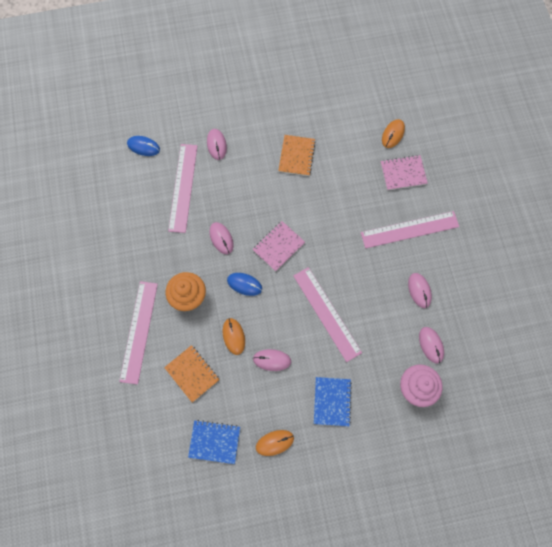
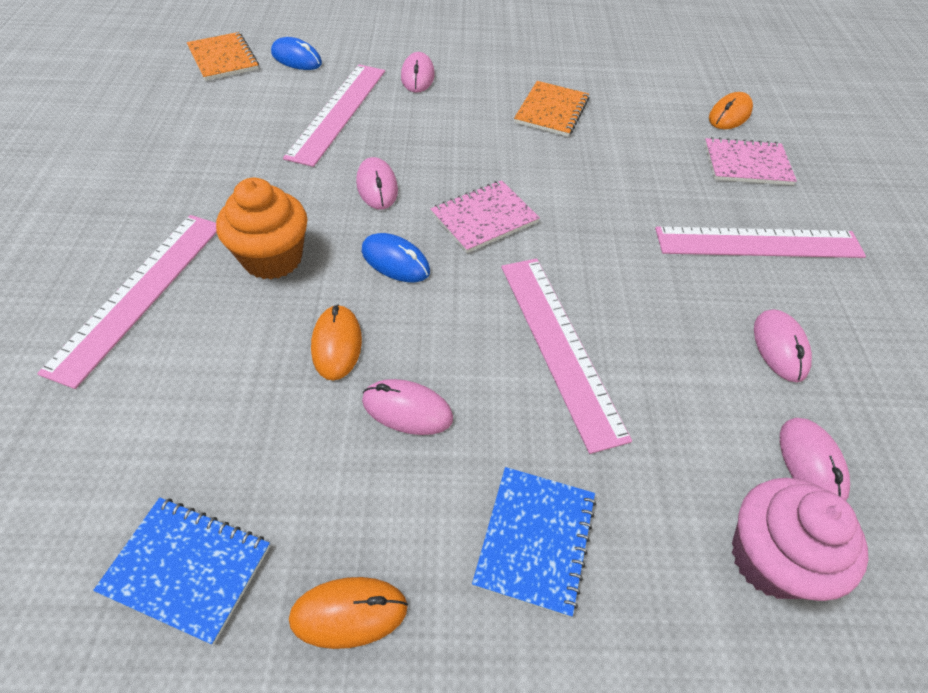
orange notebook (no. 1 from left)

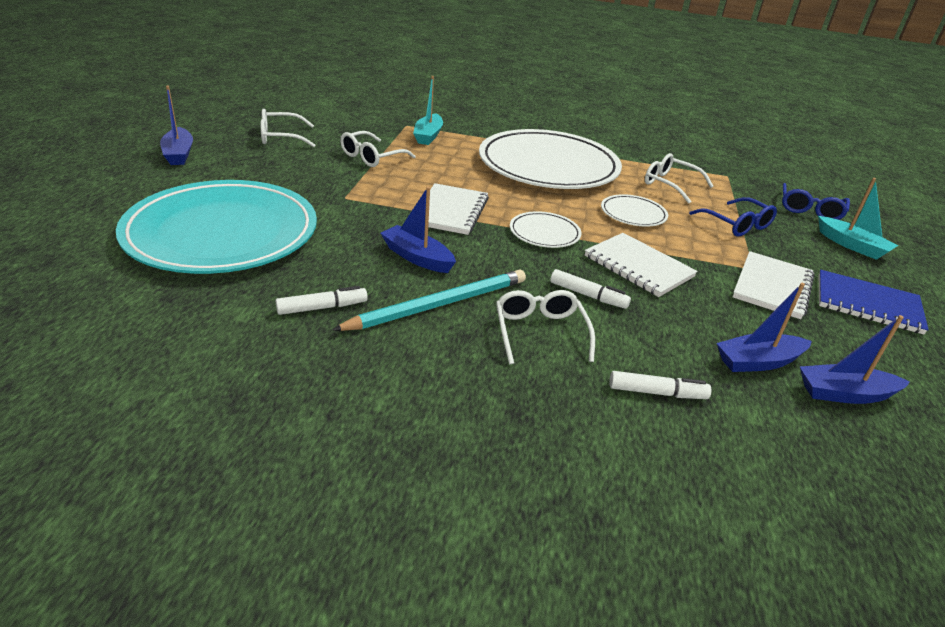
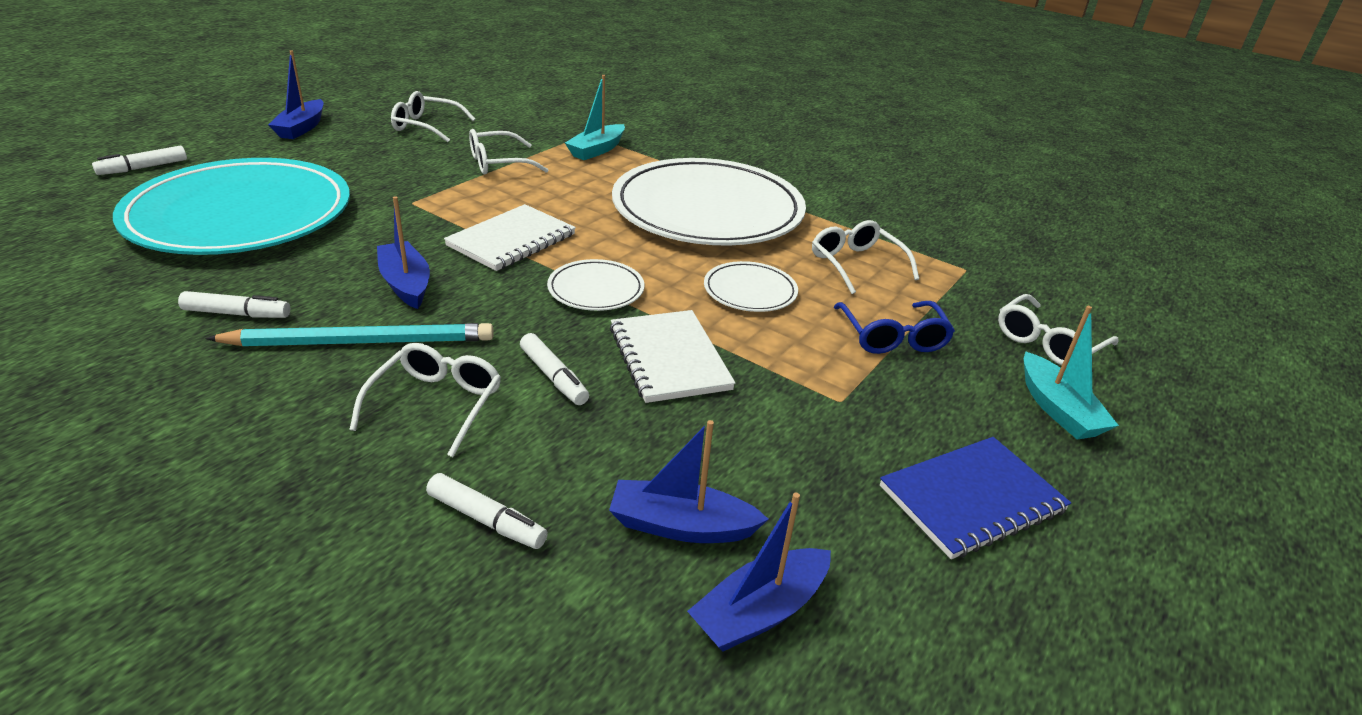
white notebook (no. 3 from left in the first image); white glasses (no. 5 from left); blue boat (no. 4 from left); blue notebook; white marker (no. 1 from left)

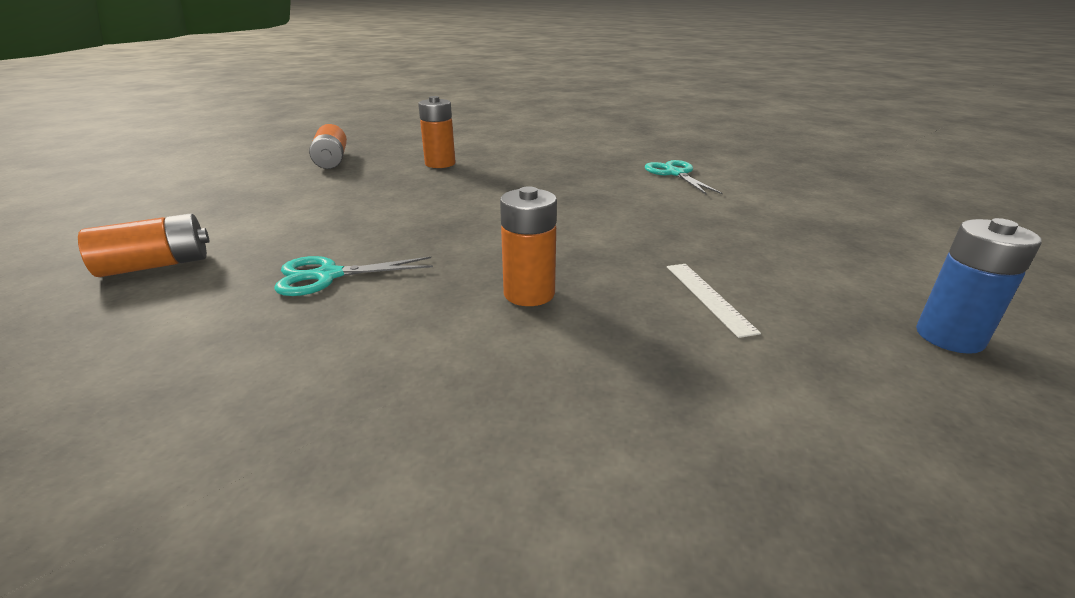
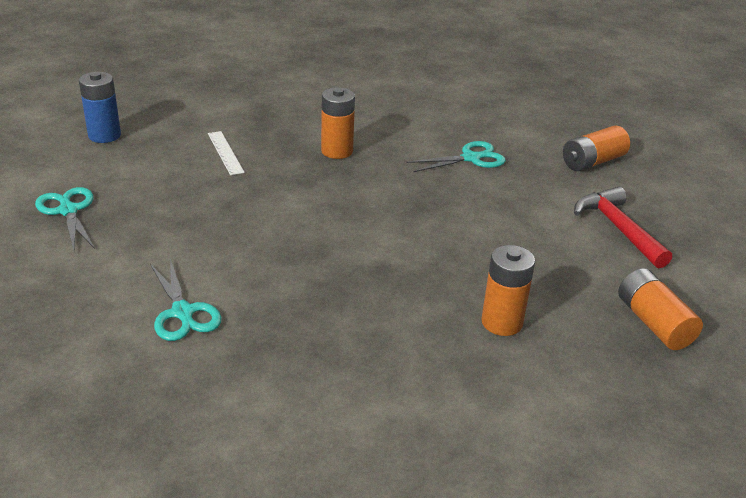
turquoise scissors (no. 1 from left); red hammer

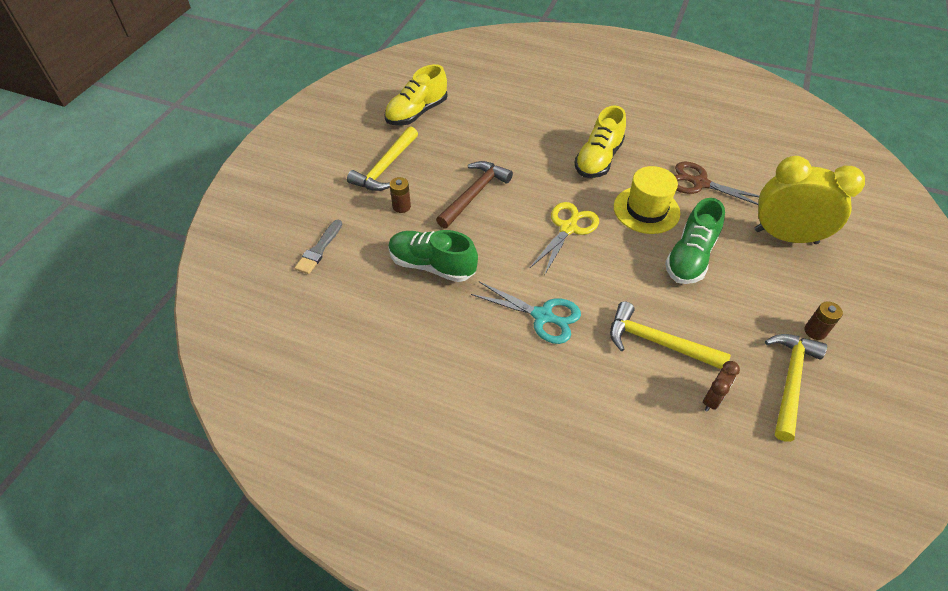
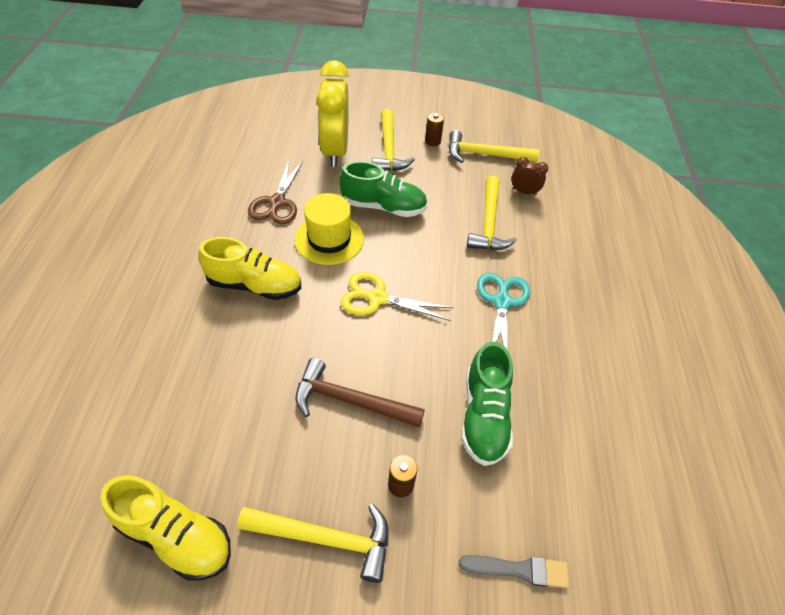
yellow hammer (no. 2 from left)

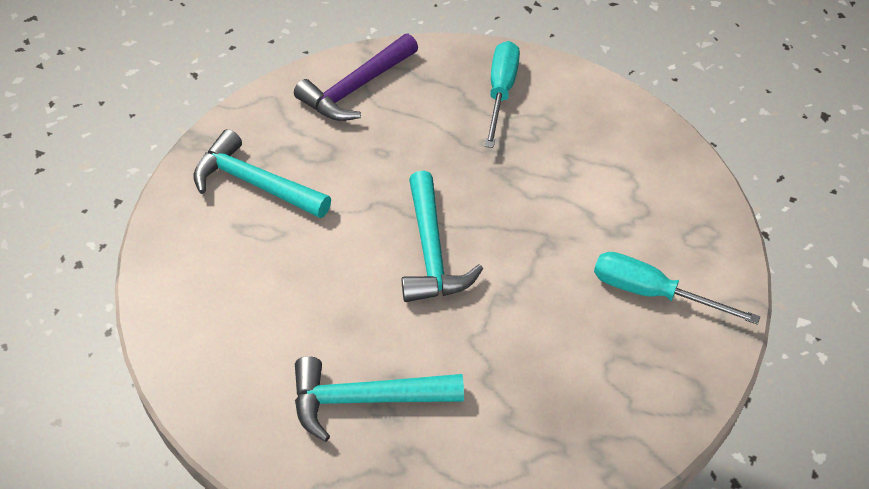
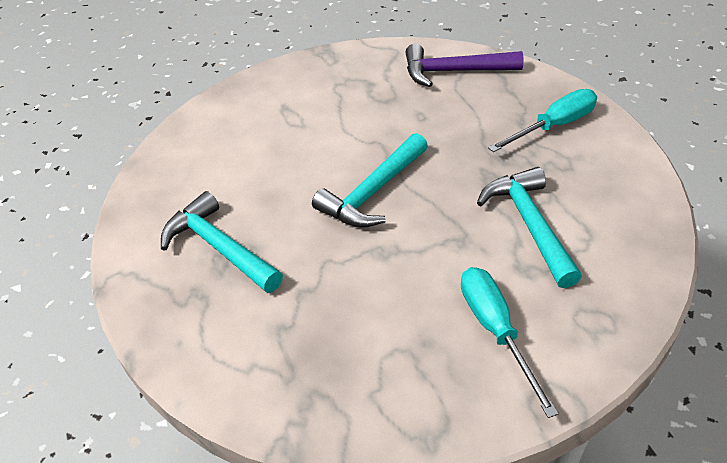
turquoise hammer (no. 3 from left)

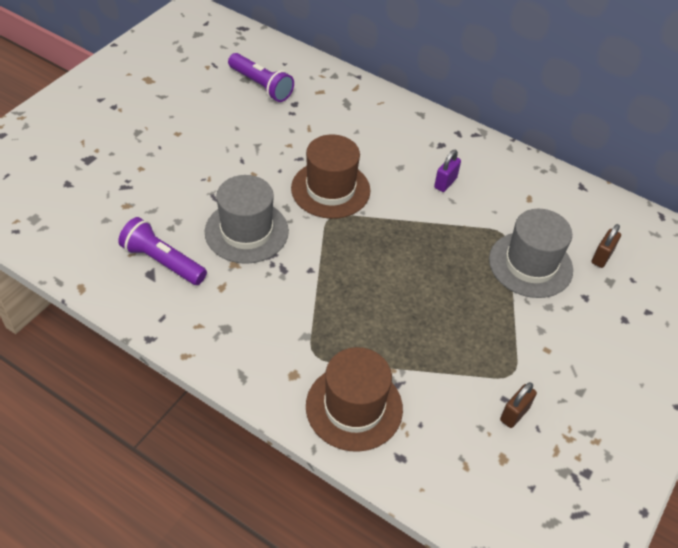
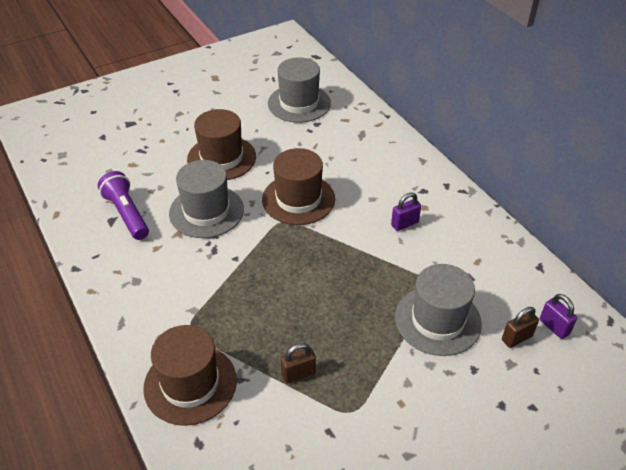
grey hat (no. 2 from left); brown padlock (no. 1 from left); brown hat (no. 2 from left); purple padlock (no. 2 from left)

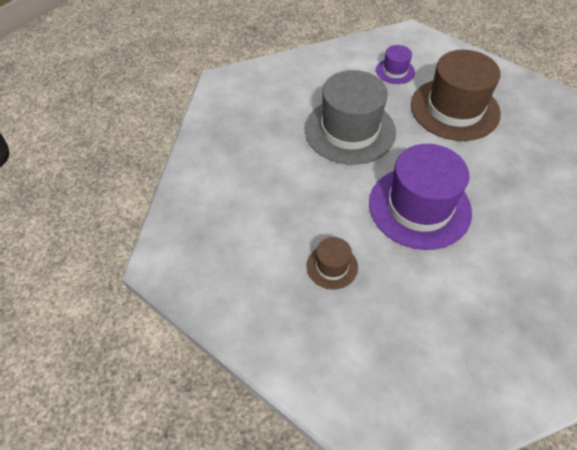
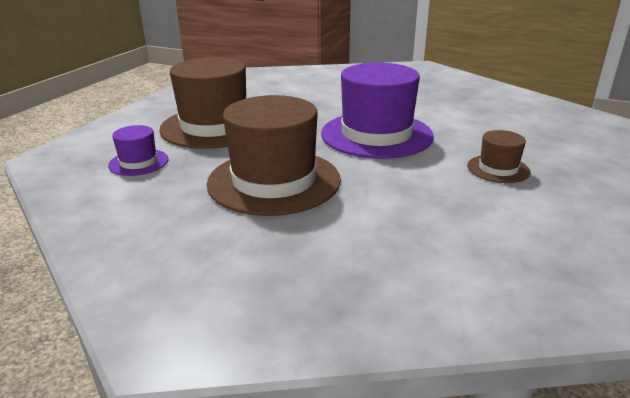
brown hat (no. 2 from left)

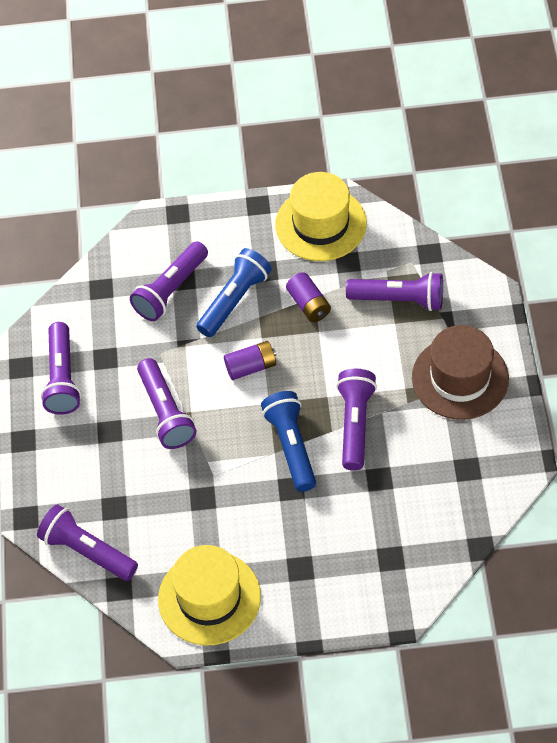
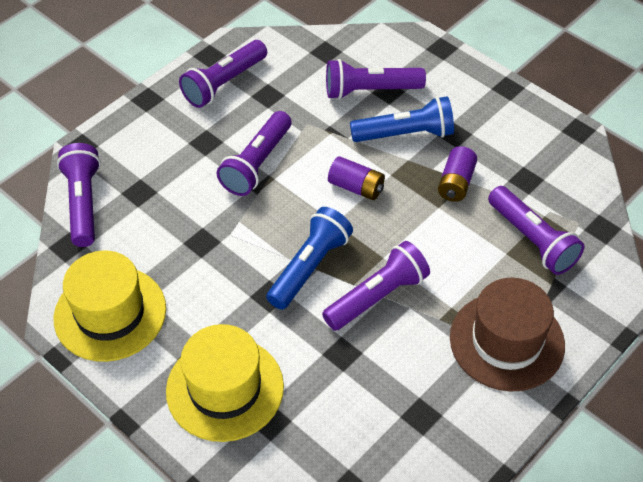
yellow hat (no. 2 from left)

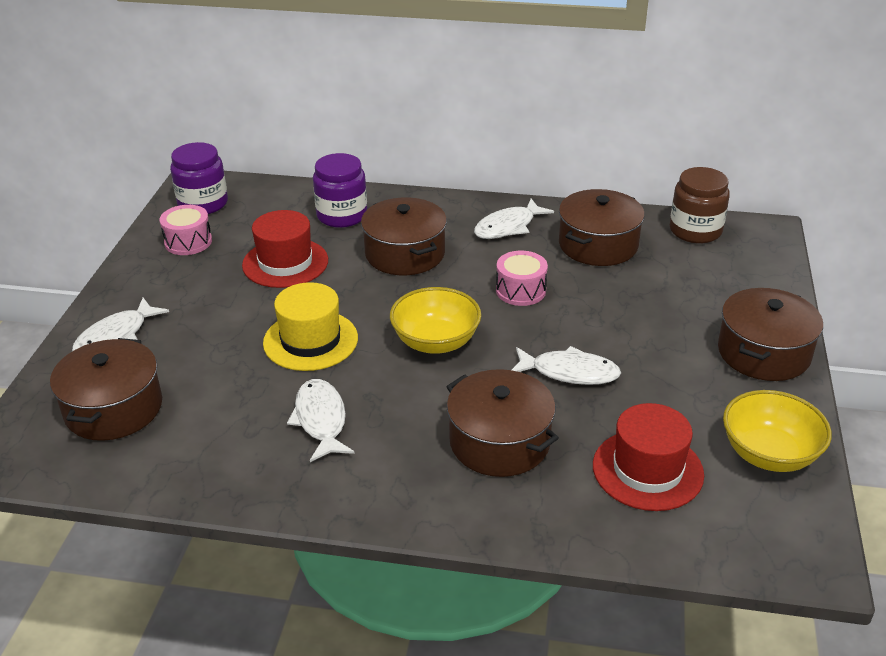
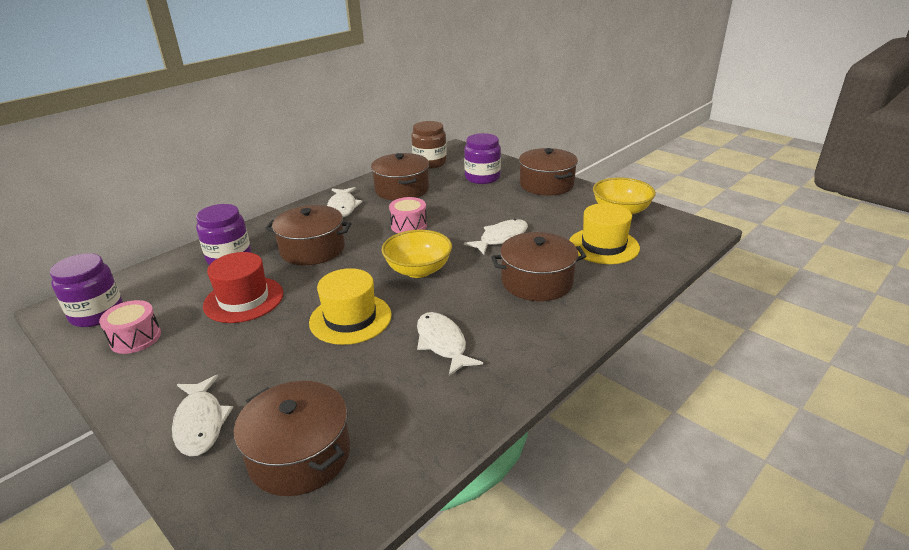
white fish (no. 3 from left); yellow hat (no. 2 from left); purple jar (no. 3 from left)

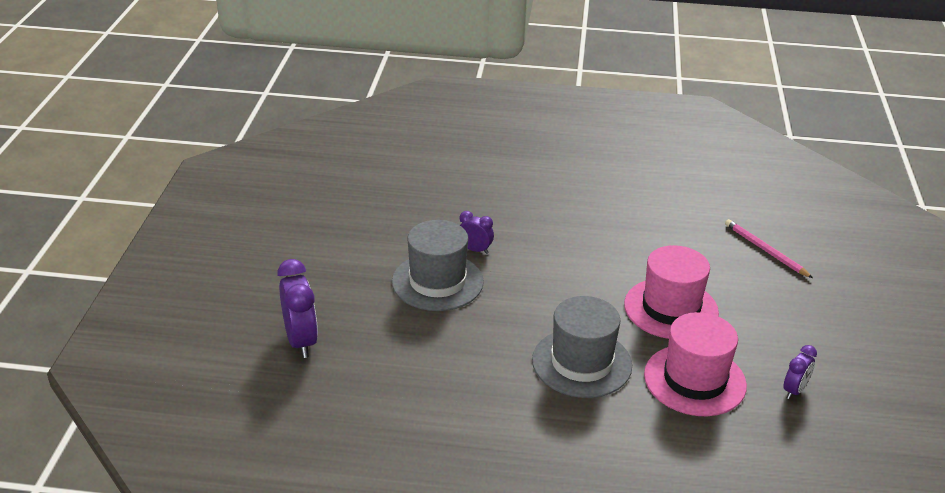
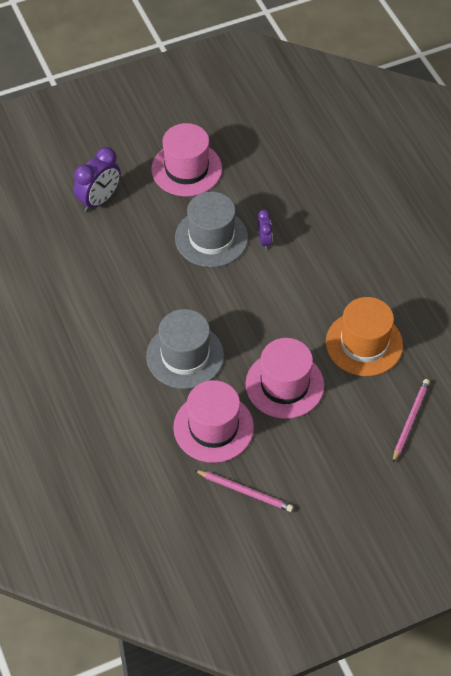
pink pencil (no. 1 from left); pink hat (no. 1 from left); orange hat

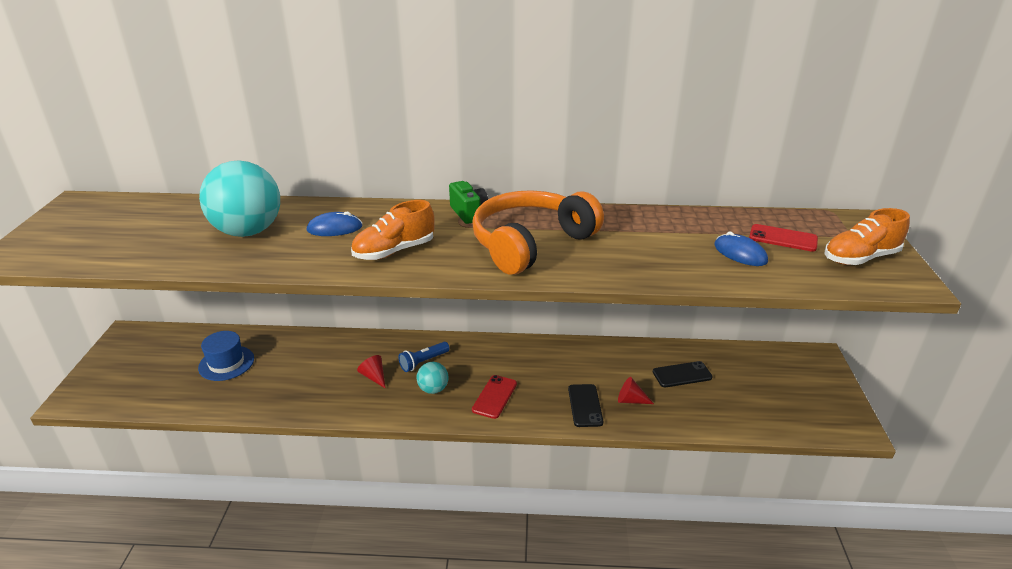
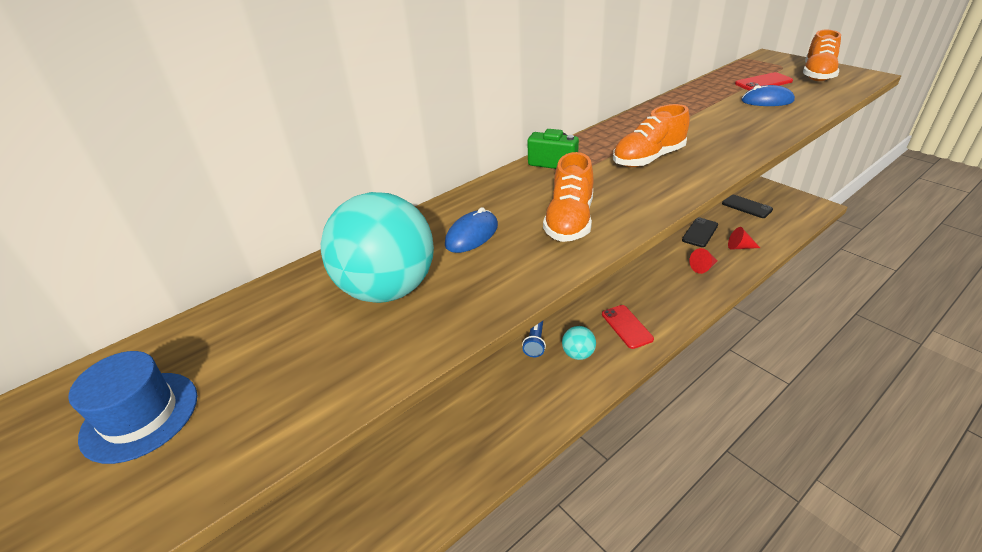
blue hat; red cone (no. 2 from left); orange shoe (no. 2 from left); black phone (no. 2 from left)

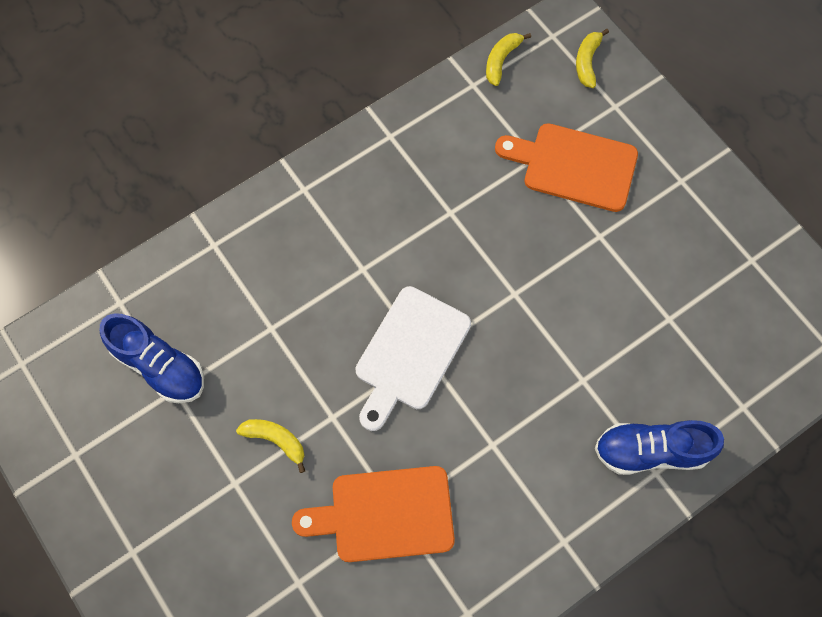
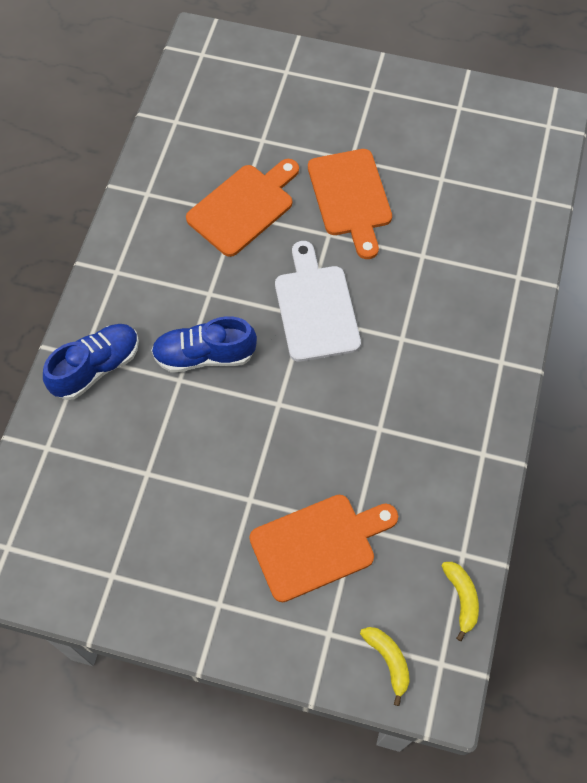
blue shoe (no. 2 from left); orange cutting board (no. 3 from left)

